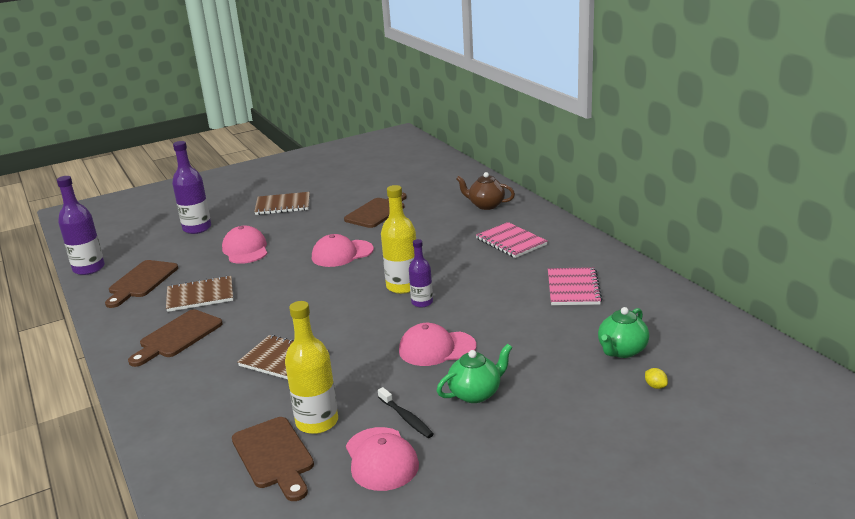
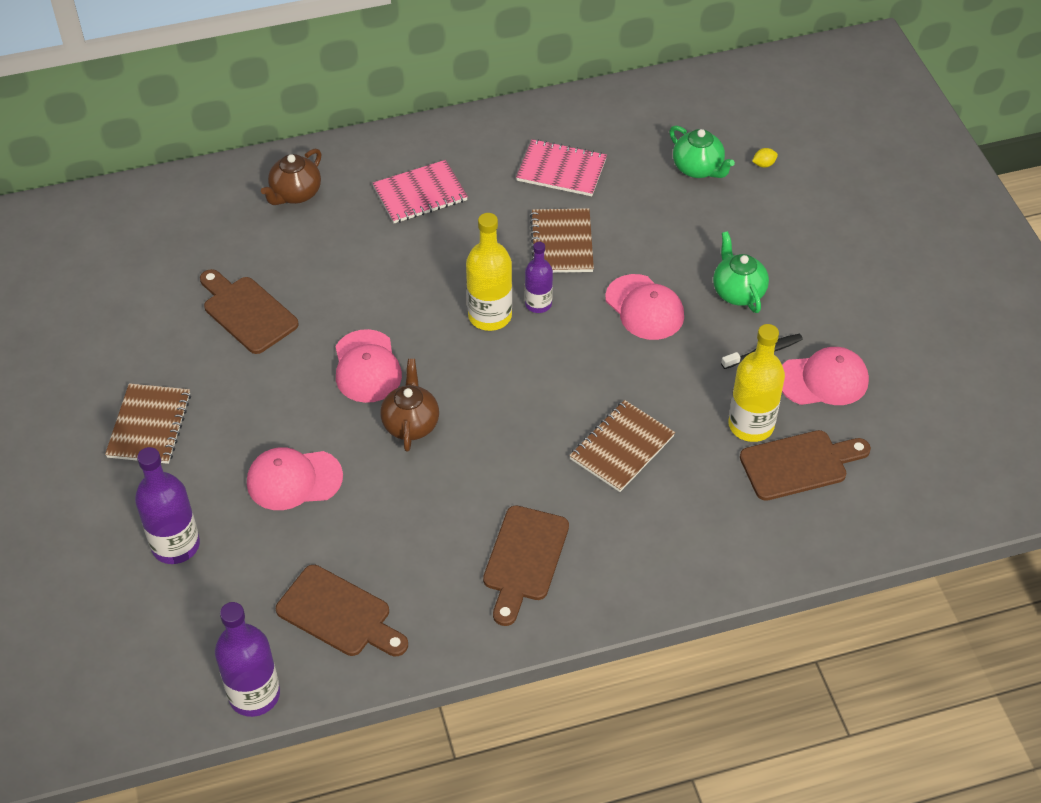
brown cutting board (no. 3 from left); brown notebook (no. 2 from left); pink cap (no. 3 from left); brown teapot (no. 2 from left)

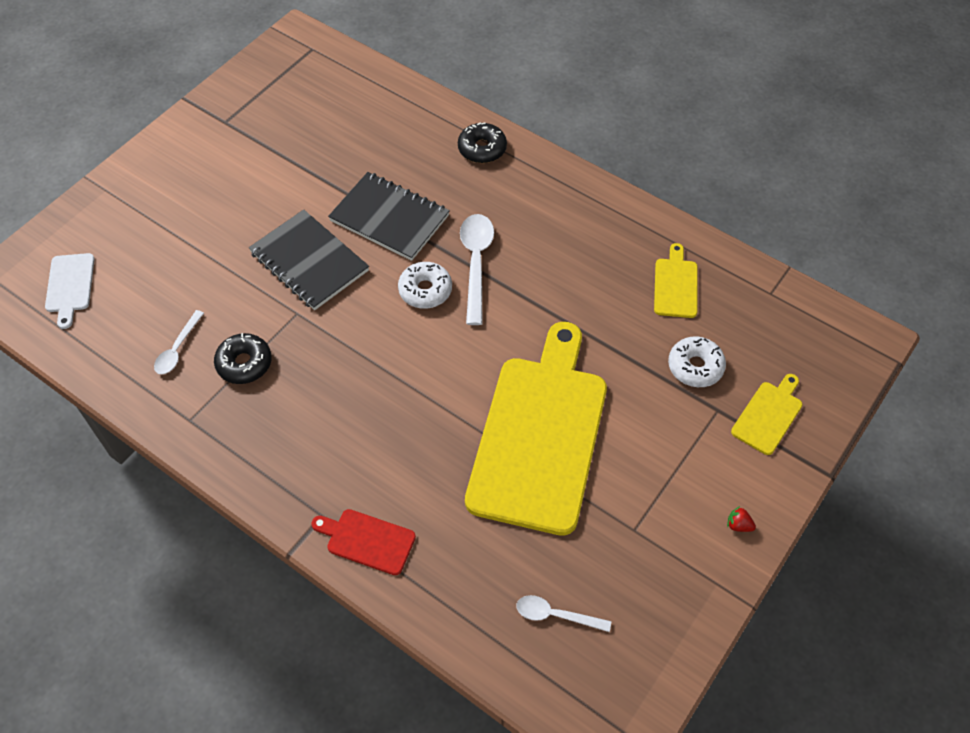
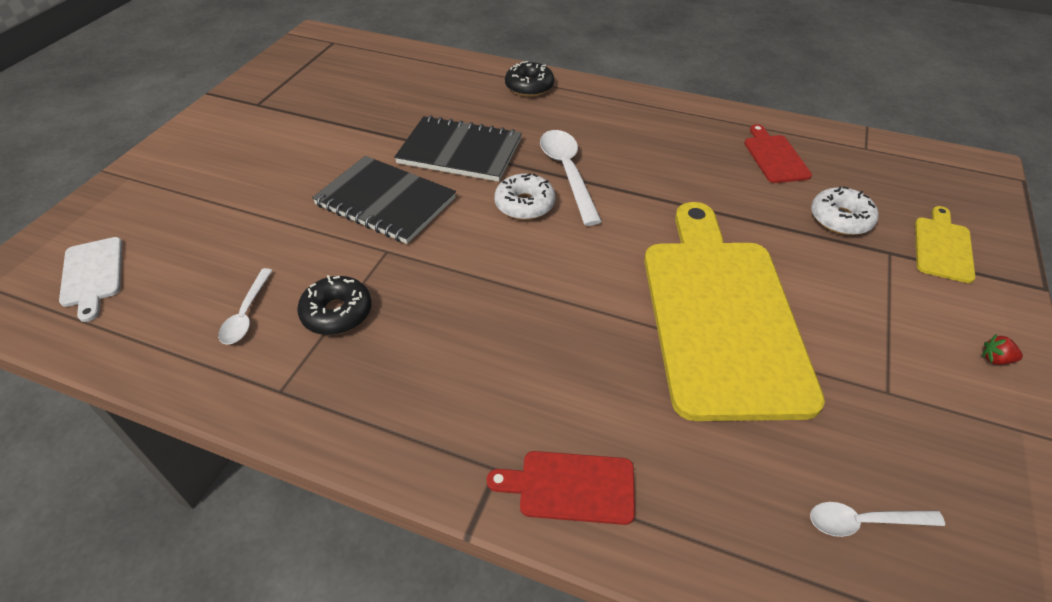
red cutting board (no. 2 from left)

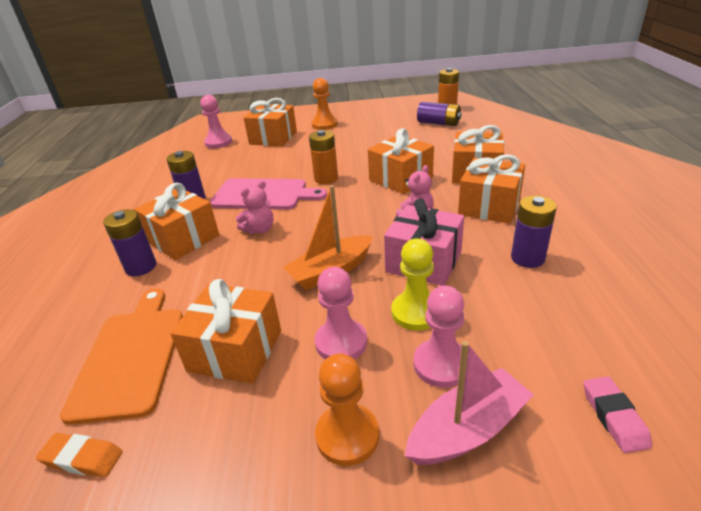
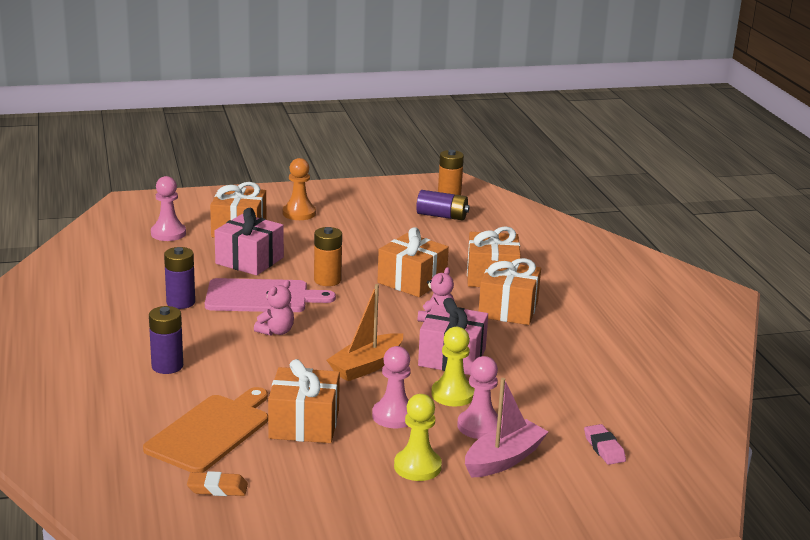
orange cutting board; orange gift (no. 1 from left in the first image); yellow pawn (no. 1 from left); purple battery (no. 4 from left in the first image); pink gift (no. 1 from left)

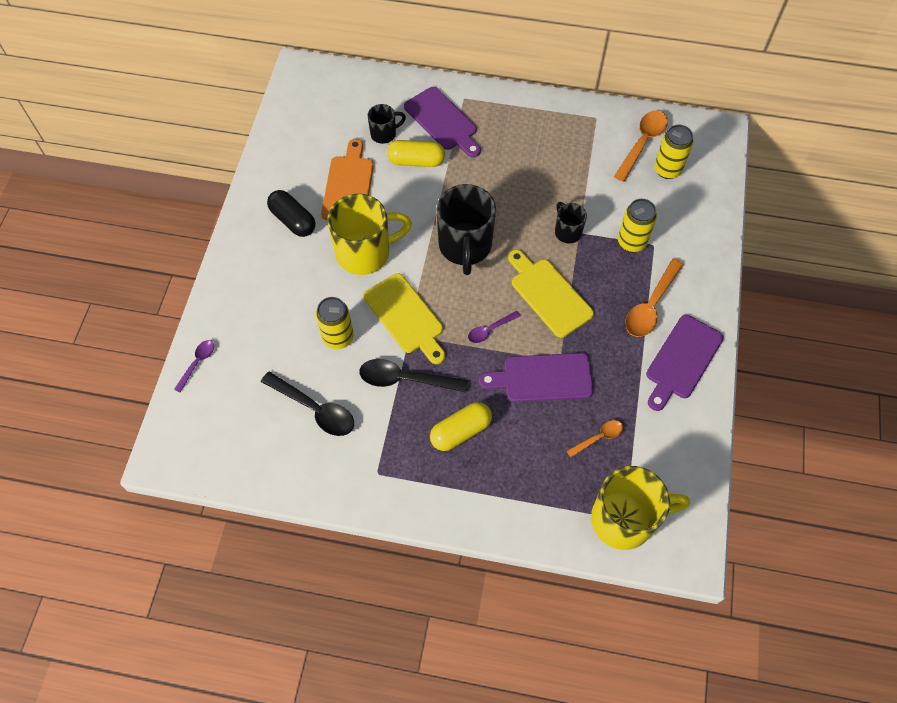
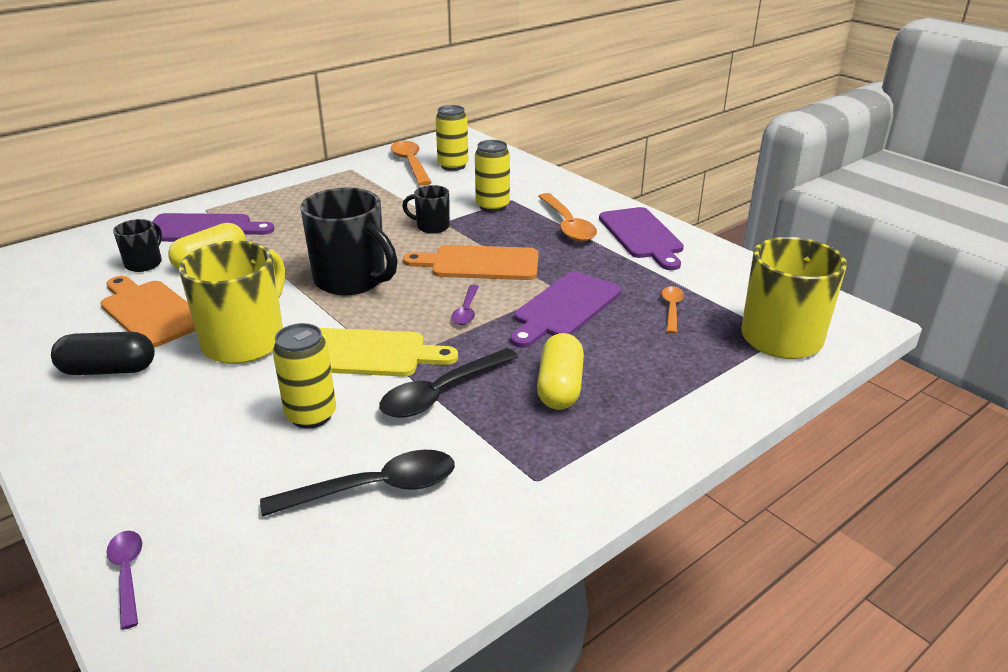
orange cutting board (no. 2 from left)

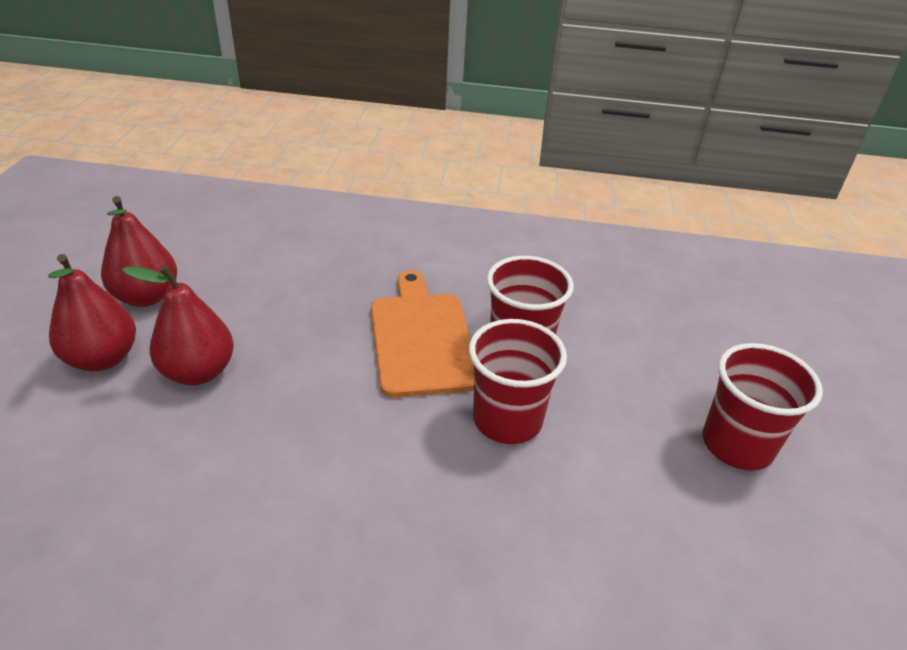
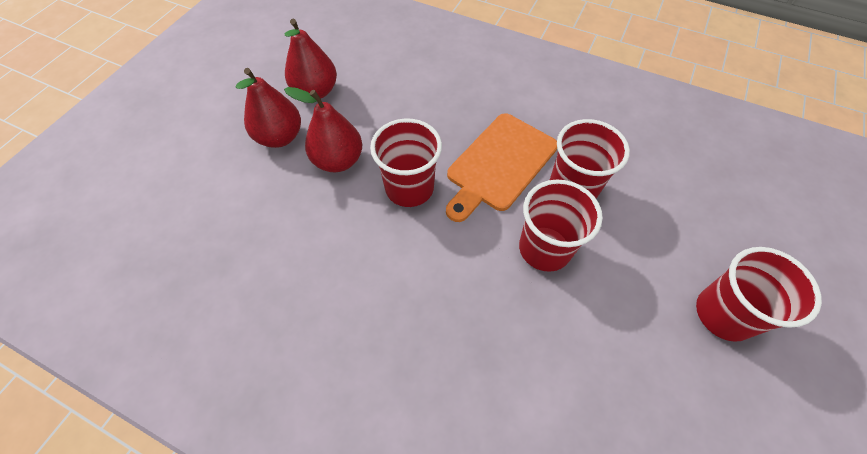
orange cutting board; red cup (no. 1 from left)

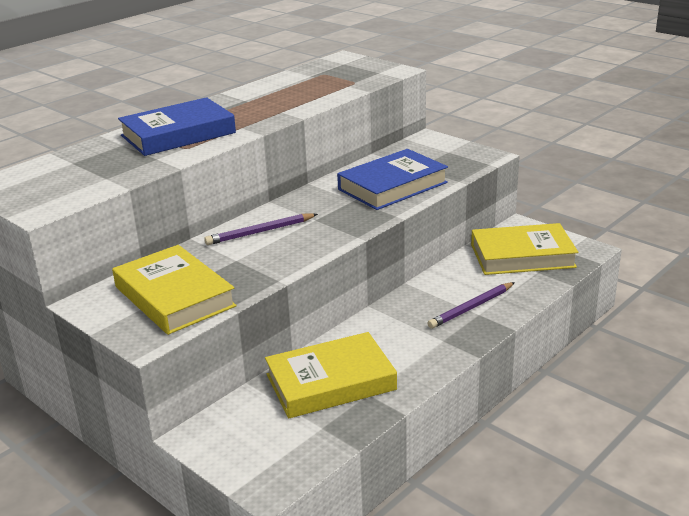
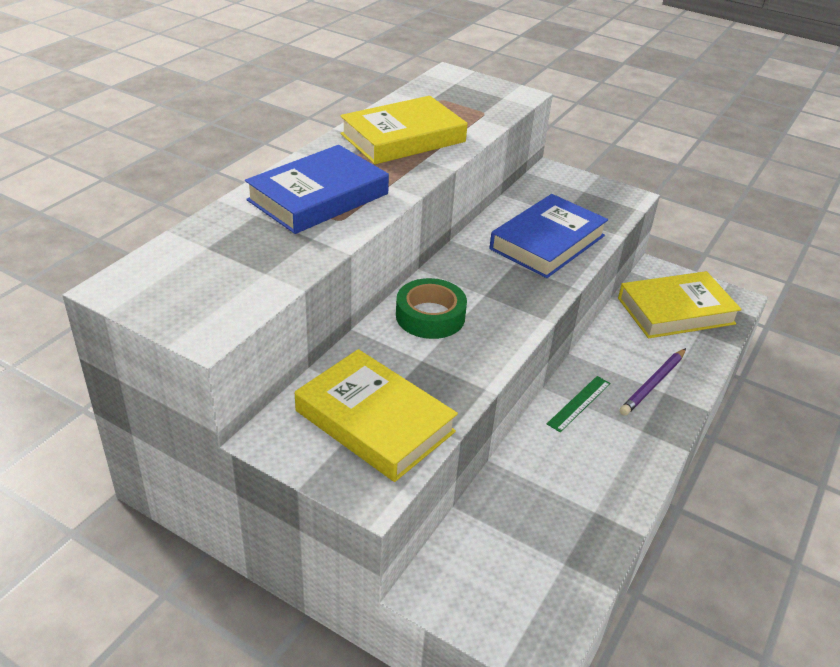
green tape; yellow book (no. 2 from left); green ruler

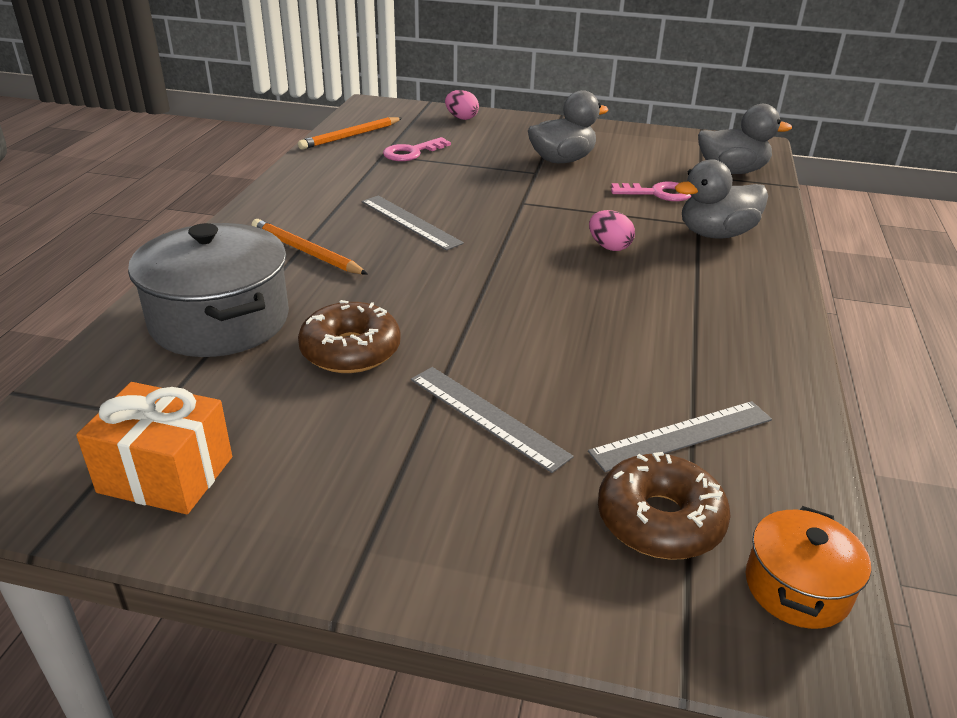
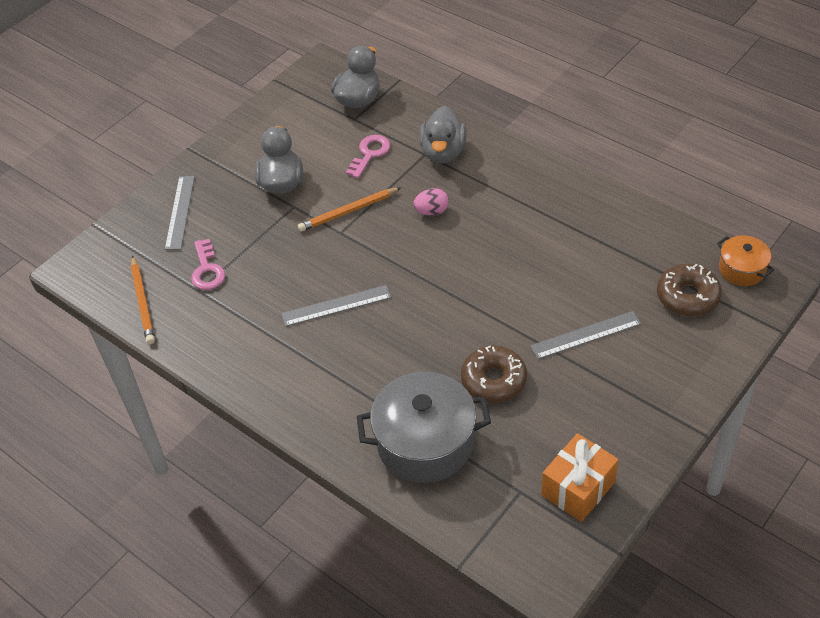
orange pencil (no. 2 from left); pink egg (no. 1 from left in the first image); grey ruler (no. 1 from left)

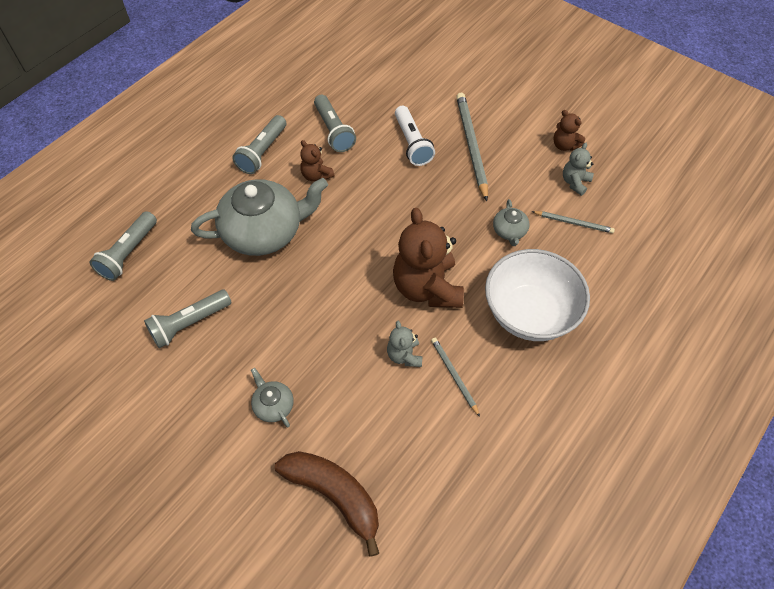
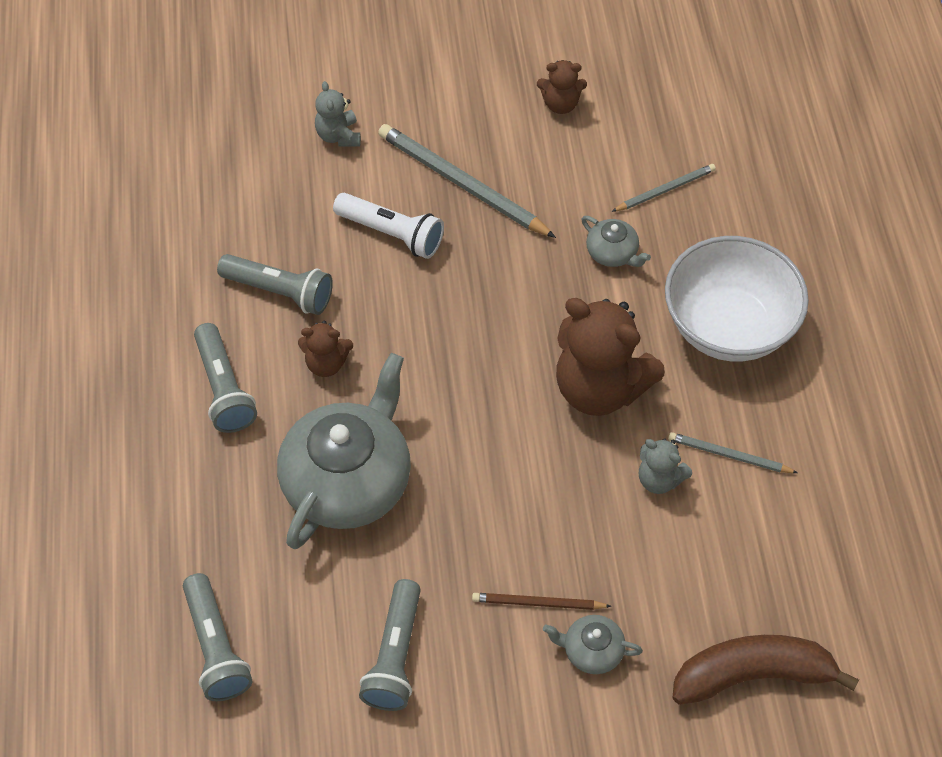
grey teddy bear (no. 1 from left); brown pencil

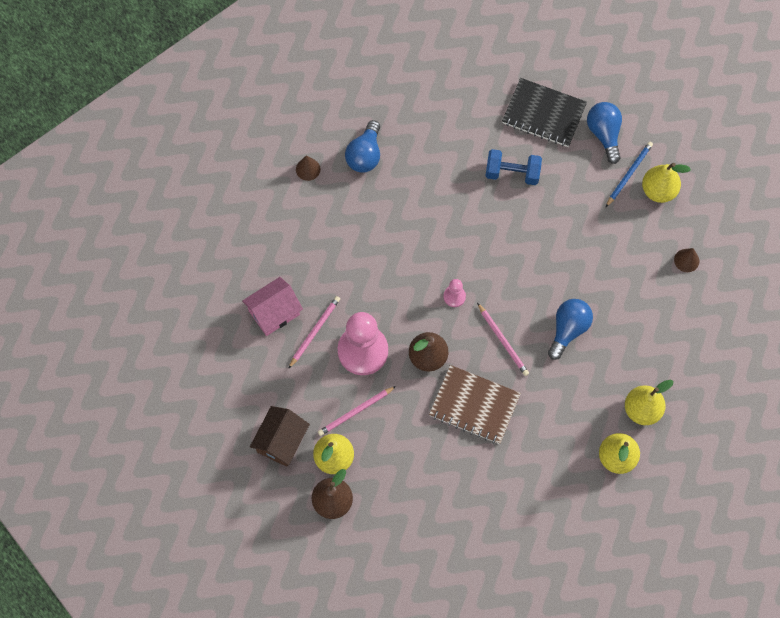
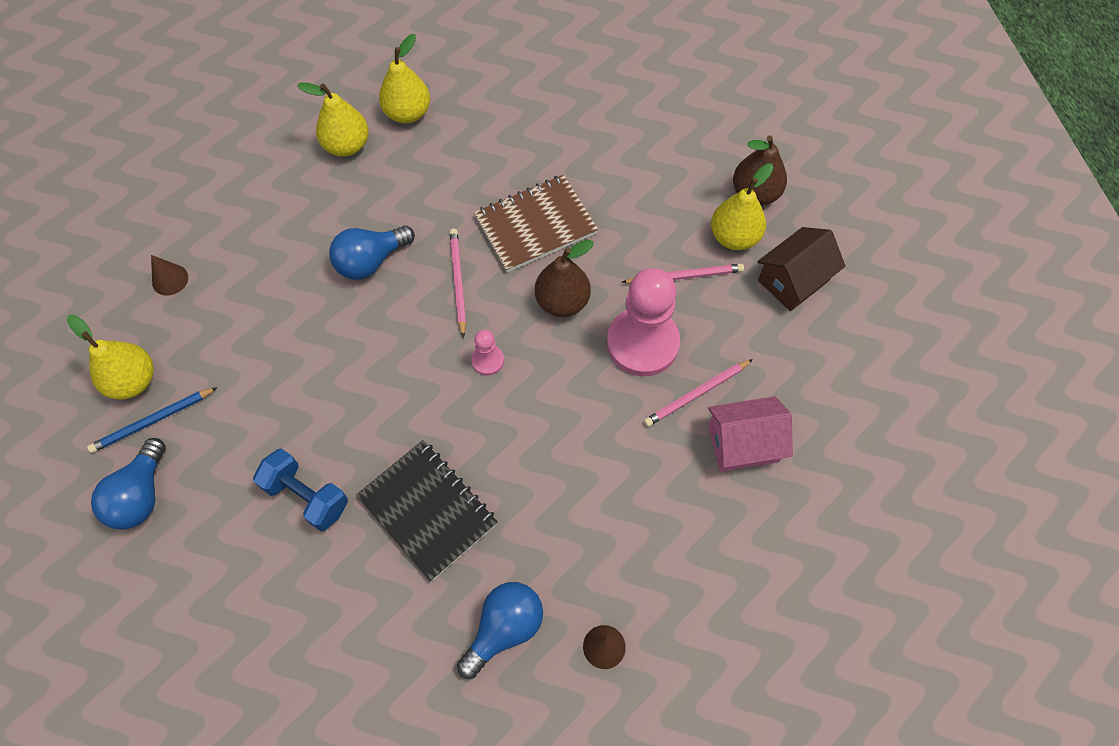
brown notebook; black notebook

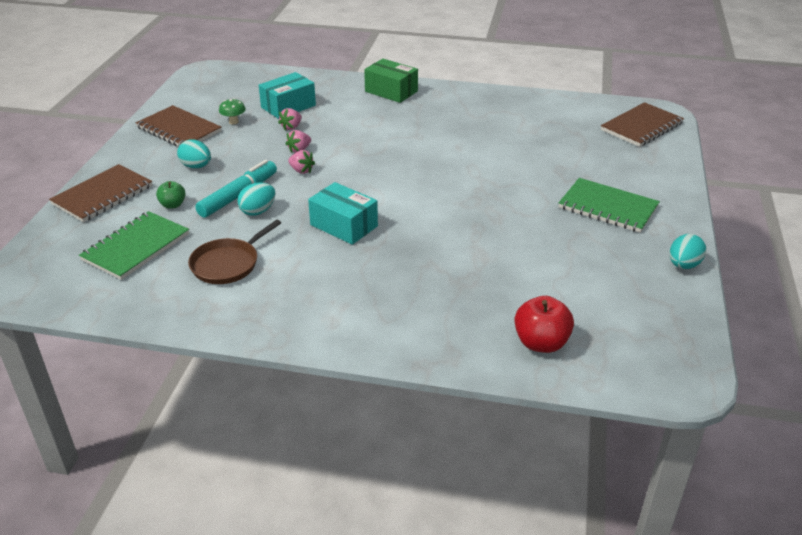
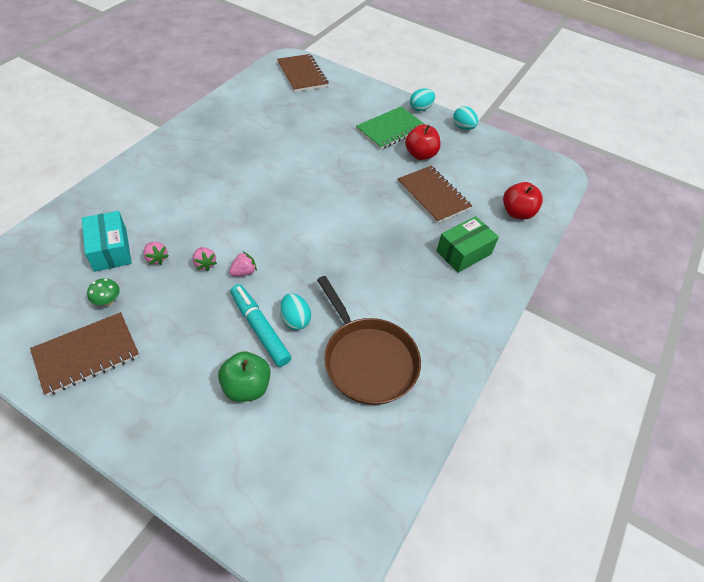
brown notebook (no. 3 from left); green notebook (no. 1 from left in the first image); green apple; turquoise egg (no. 2 from left); brown pan; turquoise box (no. 2 from left in the first image); green box; red apple (no. 1 from left)

